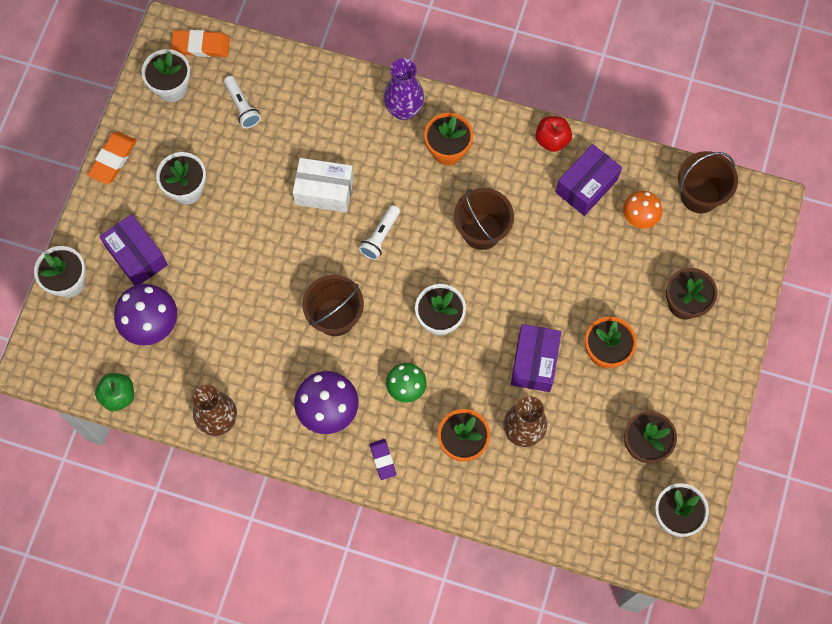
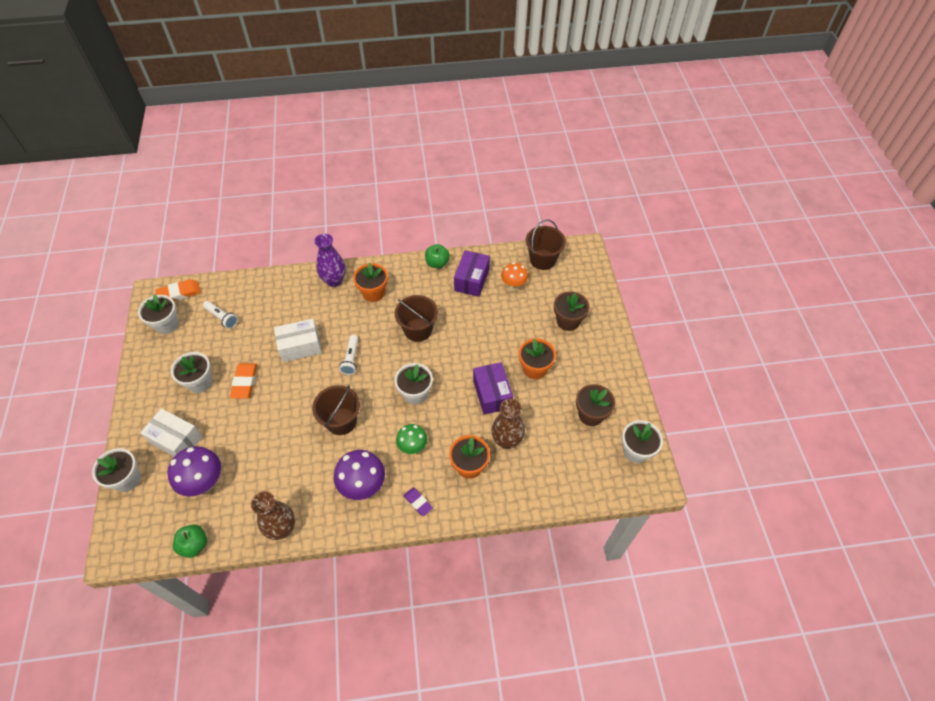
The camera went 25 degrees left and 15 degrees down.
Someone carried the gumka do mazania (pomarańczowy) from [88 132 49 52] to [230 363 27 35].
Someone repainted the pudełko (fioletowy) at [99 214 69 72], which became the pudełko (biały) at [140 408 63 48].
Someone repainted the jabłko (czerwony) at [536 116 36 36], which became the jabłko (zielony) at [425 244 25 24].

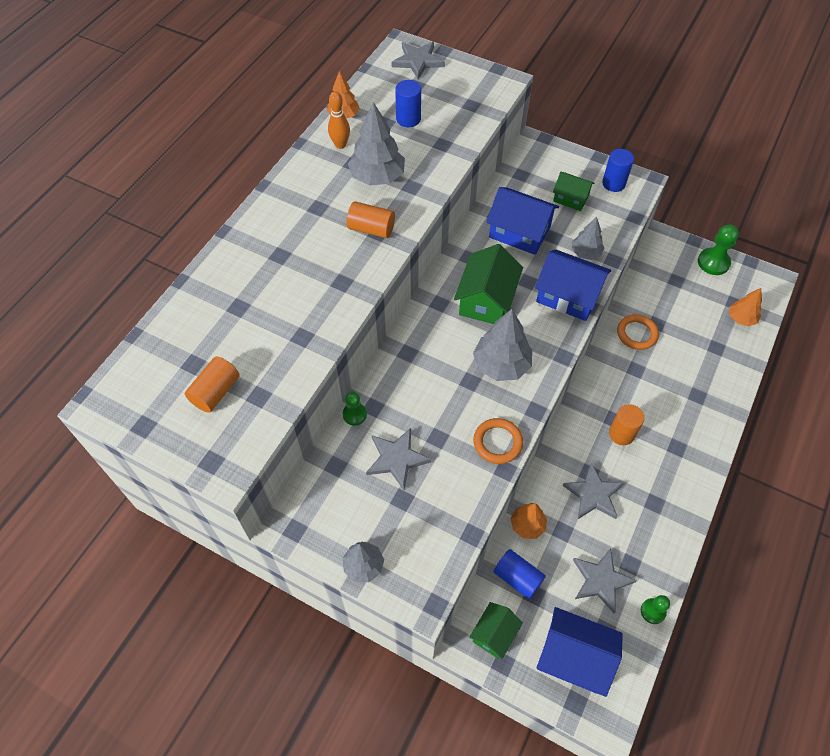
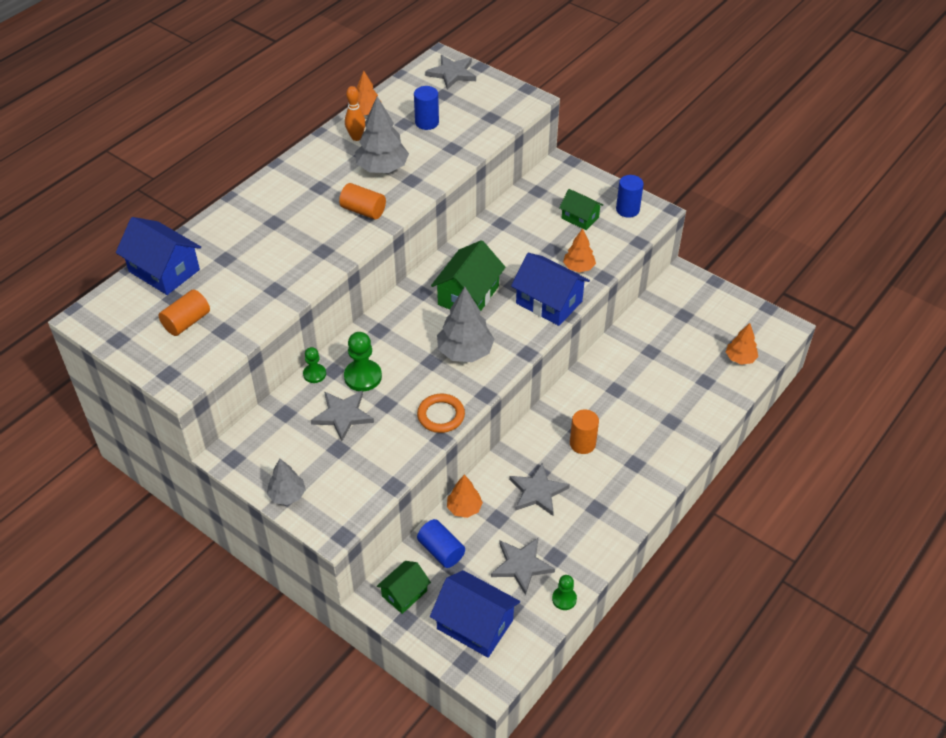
The camera went 10 degrees right and 10 degrees down.
Someone carried the domek (niebieski) from [486 187 73 68] to [116 217 85 78].
Someone repainted the drzewko (szary) at [572 217 33 43], which became the drzewko (pomarańczowy) at [563 228 33 44].
Someone took away the pierścień (pomarańczowy) at [617 314 42 36].
Someone carried the pionek (zielony) from [698 224 41 51] to [344 332 38 59].

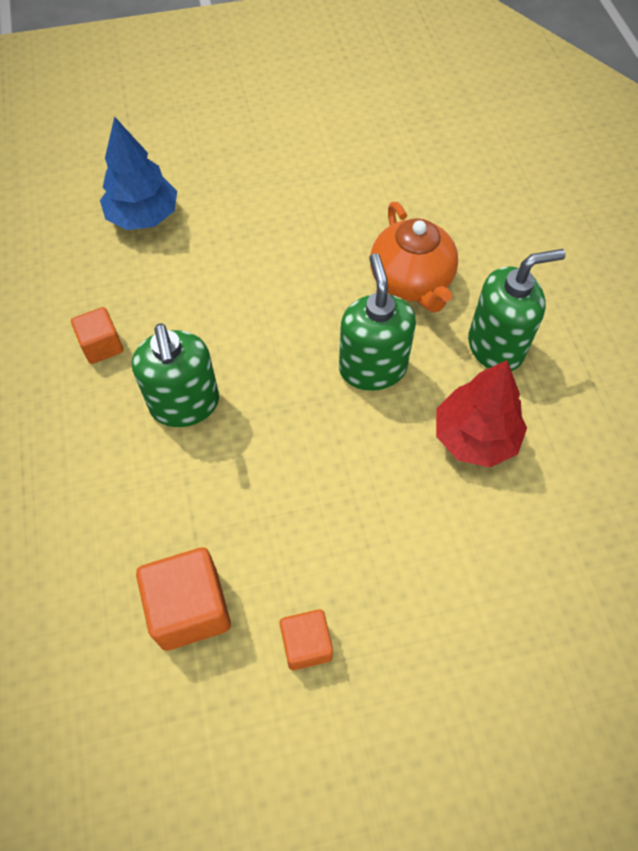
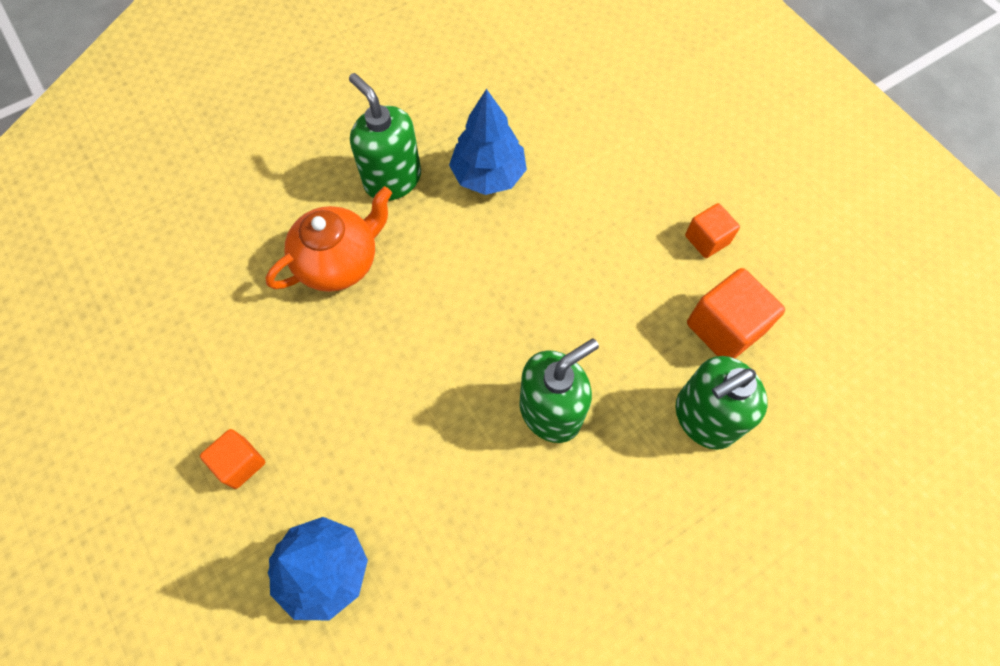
The camera went 110 degrees left and 5 degrees up.
Someone carried the sześcian (pomarańczowy) from [71 307 52 57] to [200 429 65 60].
Someone carried the dozownik mydła (zielony) from [339 253 77 138] to [675 356 93 94].
Someone repainted the drzewko (czerwony) at [436 360 91 107], which became the drzewko (niebieski) at [449 89 78 106].

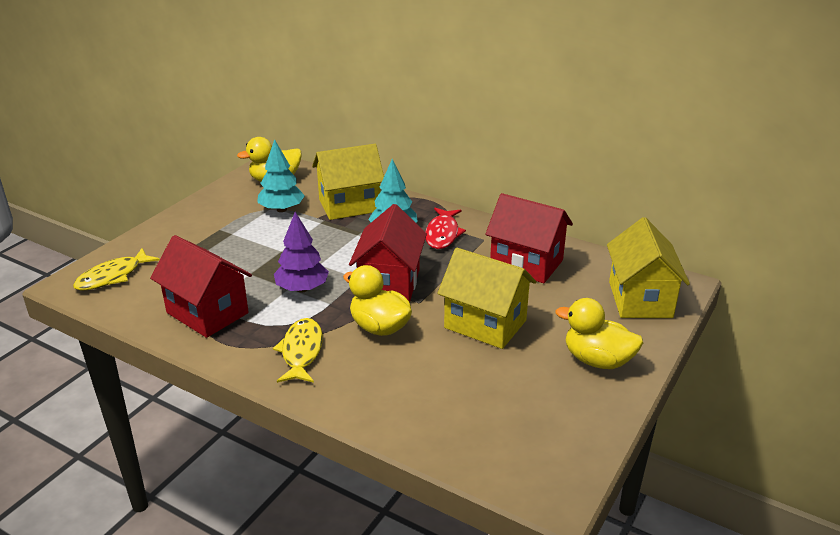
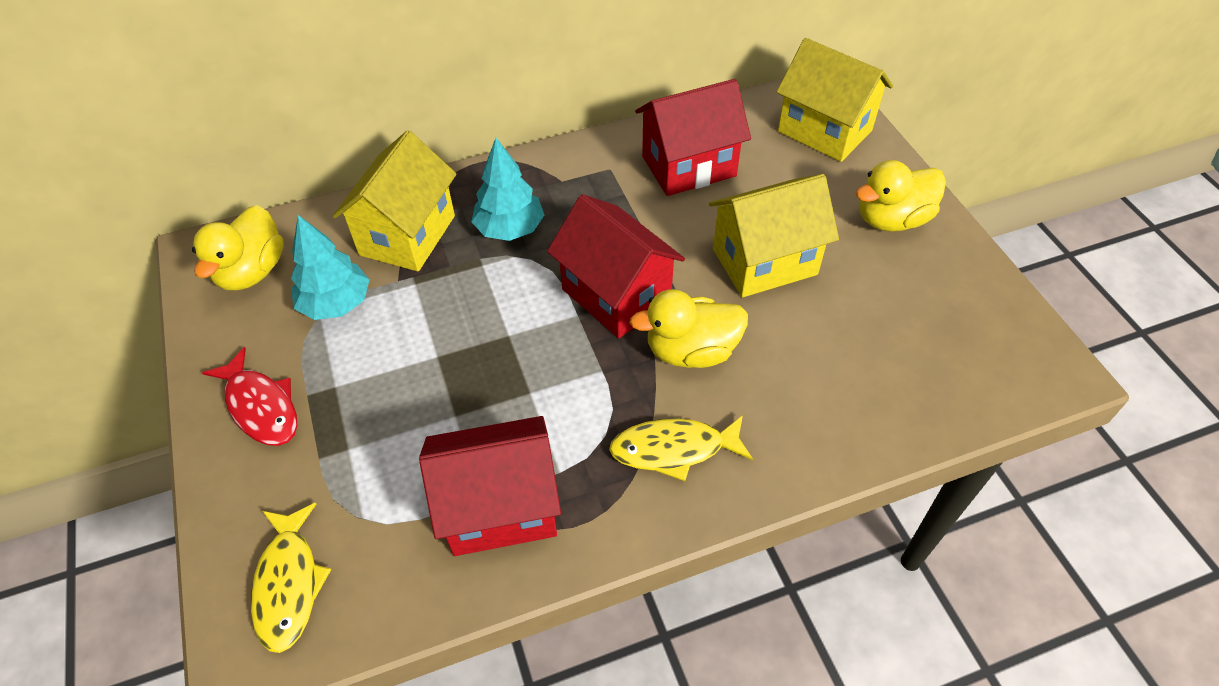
The camera went 50 degrees left and 20 degrees up.
Someone rotated the ryba (żółty) at [273 318 50 65] by 45 degrees counterclockwise.
Someone took away the drzewko (fioletowy) at [274 212 55 80].
Someone carried the ryba (czerwony) from [425 208 41 41] to [202 347 95 99].

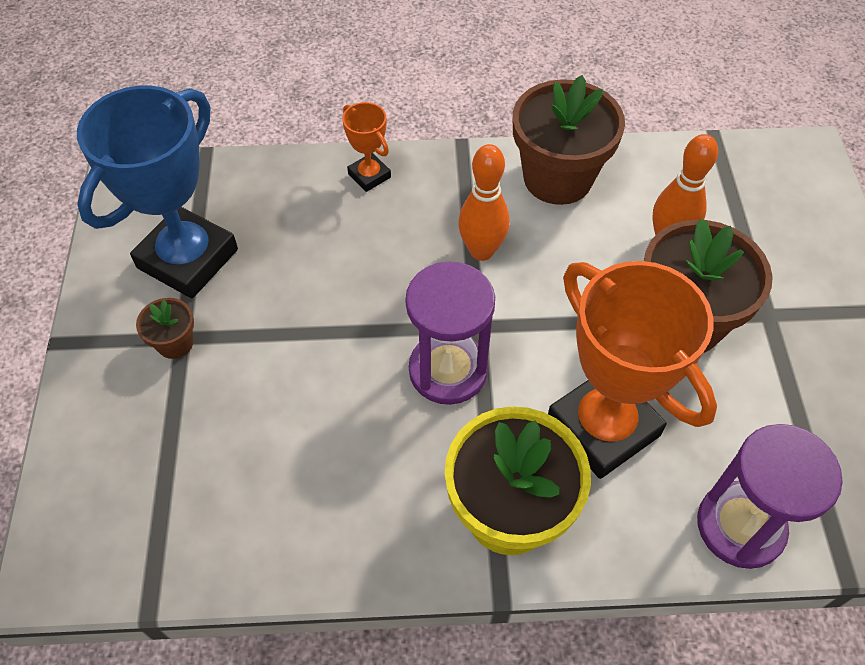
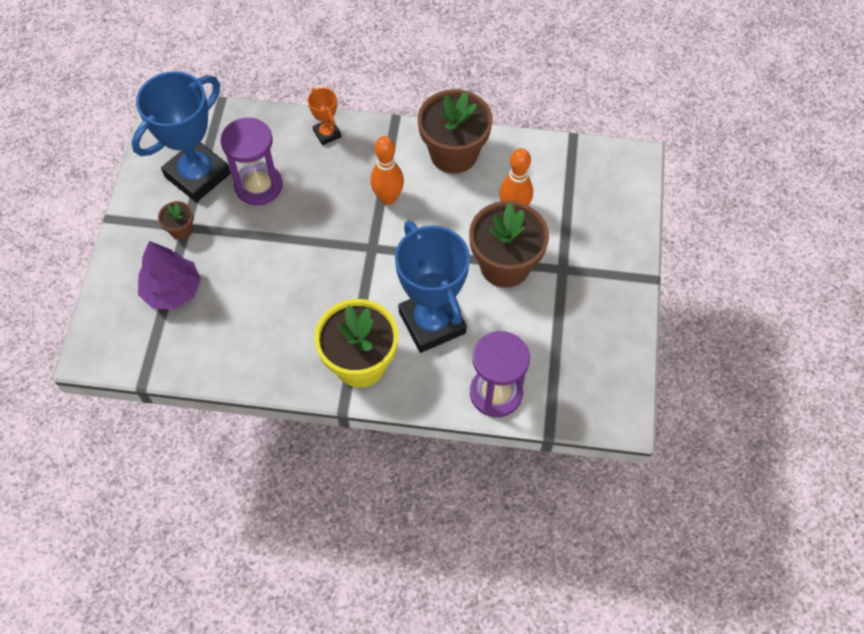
The camera went 10 degrees right and 5 degrees up.
Someone carried the klepsydra (fioletowy) from [405 261 90 144] to [221 117 62 88].
Someone repainted the puchar (pomarańczowy) at [548 261 169 218], which became the puchar (niebieski) at [395 221 75 132].
Someone put down the drzewko (fioletowy) at [138 241 63 69].

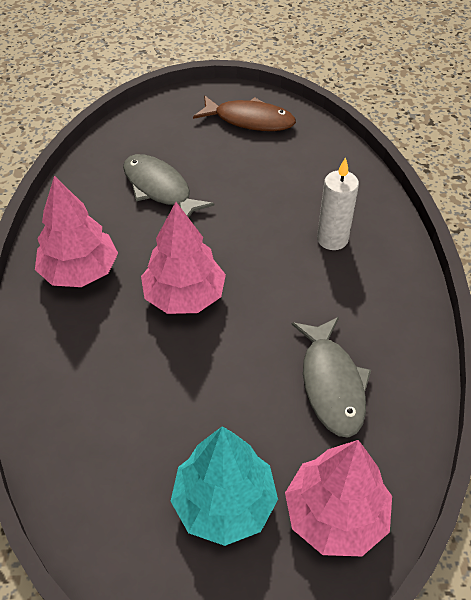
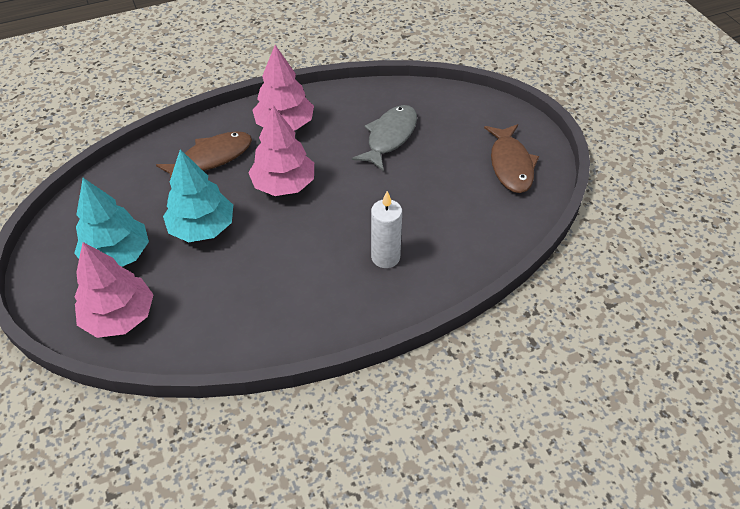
The camera went 70 degrees right and 0 degrees up.
Someone took away the ryba (szary) at [292 317 79 121].
Someone put down the ryba (brązowy) at [156 131 96 48].
Someone put down the drzewko (turkusowy) at [163 149 70 93].

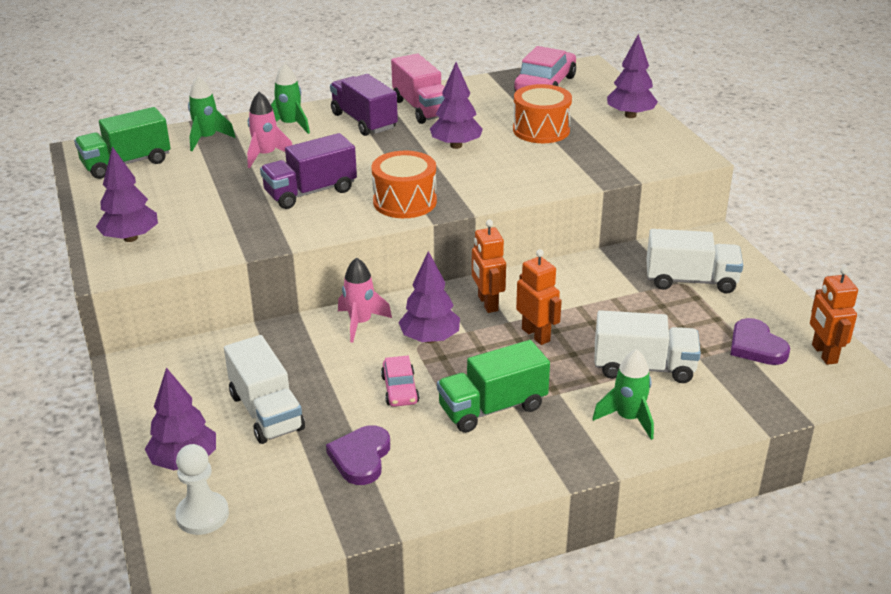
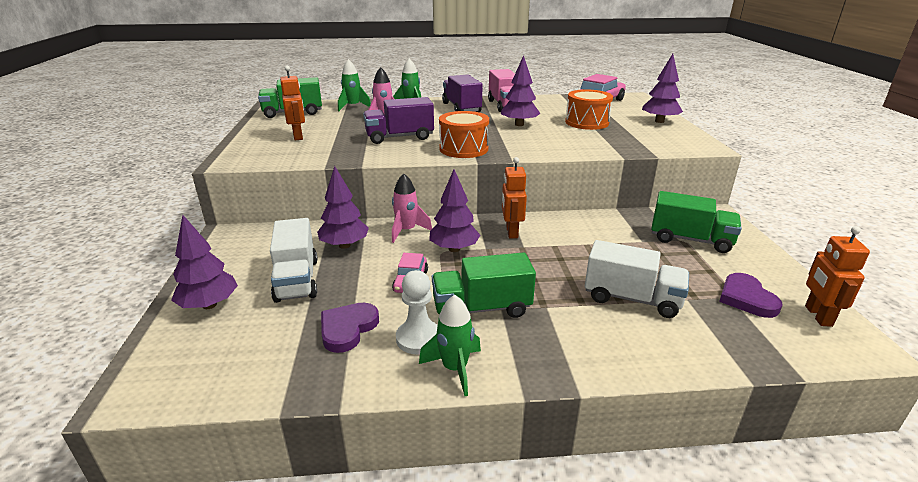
The camera went 15 degrees right and 5 degrees down.
Someone carried the drzewko (fioletowy) from [96 146 62 96] to [317 166 52 83].
Someone carried the pionek (biały) from [175 444 54 91] to [396 270 42 84].
Someone carried the robot (pomarańczowy) from [516 249 46 96] to [280 66 25 74].
Someone carried the rakieta (zielony) from [592 349 62 91] to [419 295 62 101].
Someone repainted the ciężarówka (biały) at [646 229 97 65], which became the ciężarówka (zielony) at [651 191 91 62].

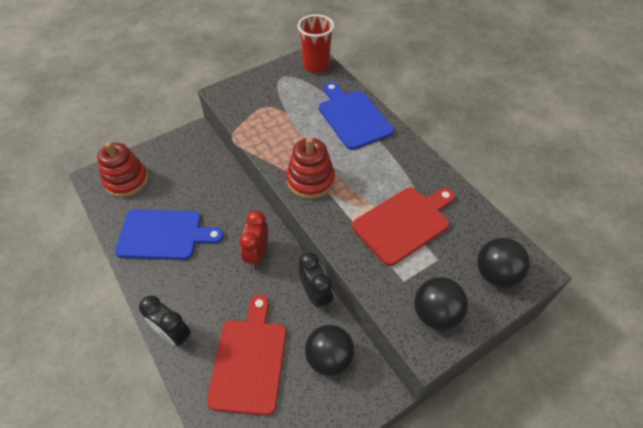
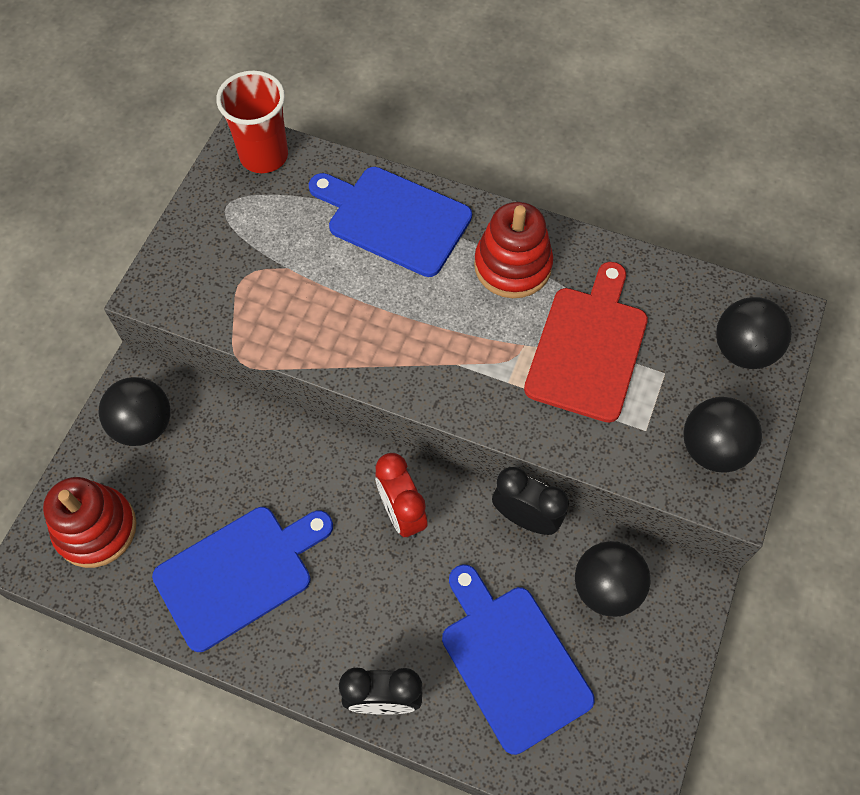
The camera went 35 degrees left and 10 degrees up.
Someone repainted the deska do krojenia (czerwony) at [207 295 79 121], which became the deska do krojenia (niebieski) at [442 564 153 191].
Someone carried the zabawka nakładanka (czerwony) from [286 137 49 62] to [474 202 79 96].
Someone put down the piłka (czarny) at [99 377 72 69].

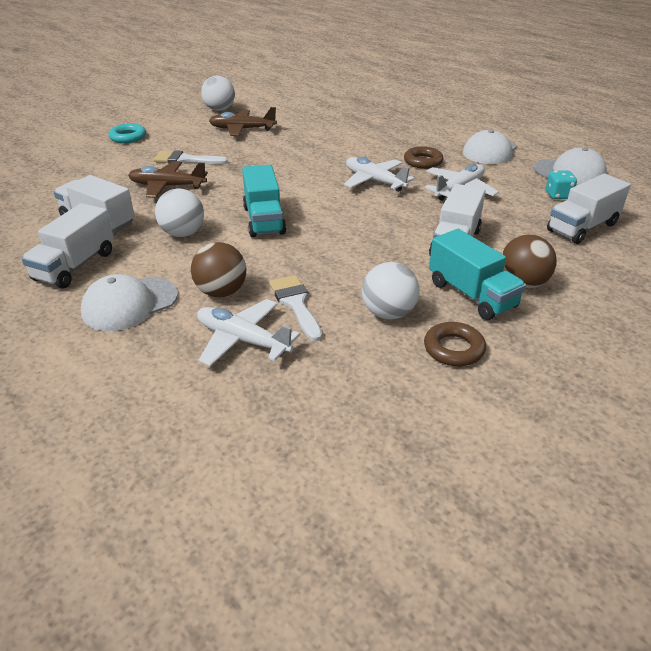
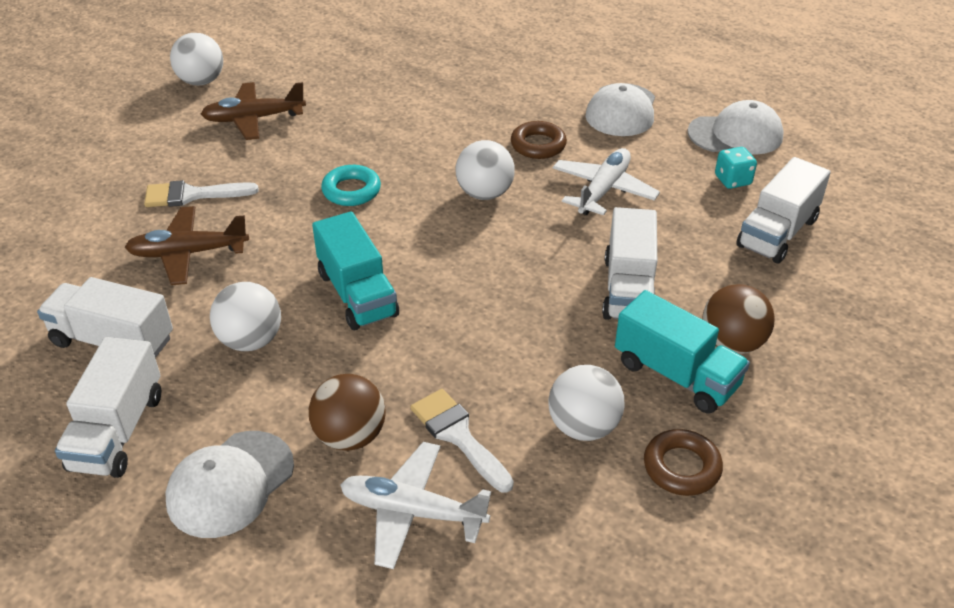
The camera went 15 degrees left and 5 degrees up.
Someone carried the pierścień (turkusowy) from [109 123 37 20] to [321 165 60 41].
Someone swapped the samolot (biały) at [344 157 71 35] for the piłka (biały) at [456 140 59 60].

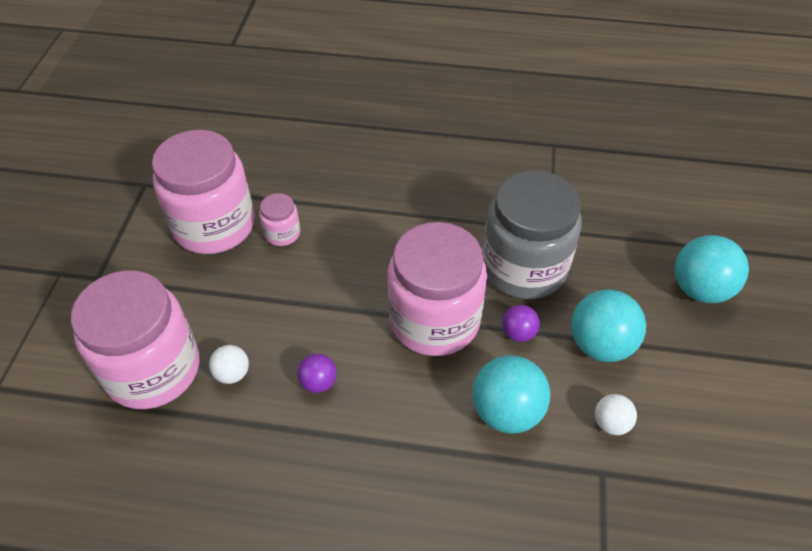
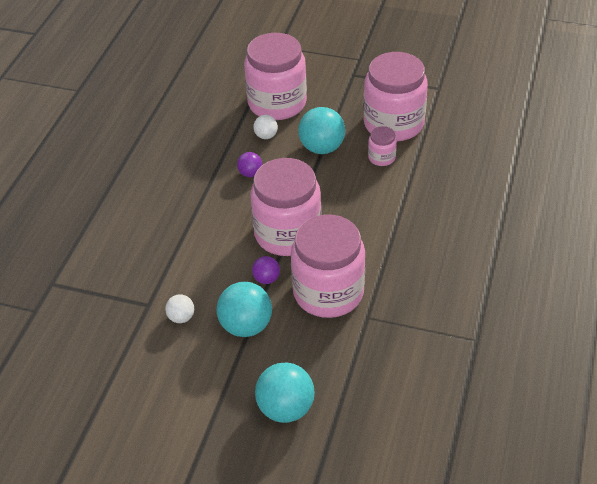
The camera went 100 degrees right and 5 degrees down.
Someone carried the piłka (turkusowy) from [472 355 78 79] to [298 107 47 47].
Someone repainted the słoik (szary) at [482 170 100 129], which became the słoik (różowy) at [291 215 74 103].

